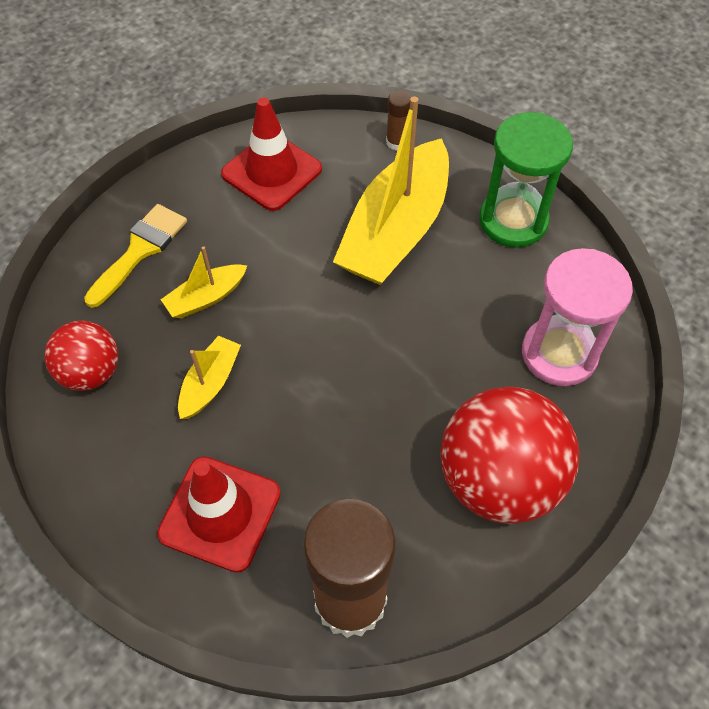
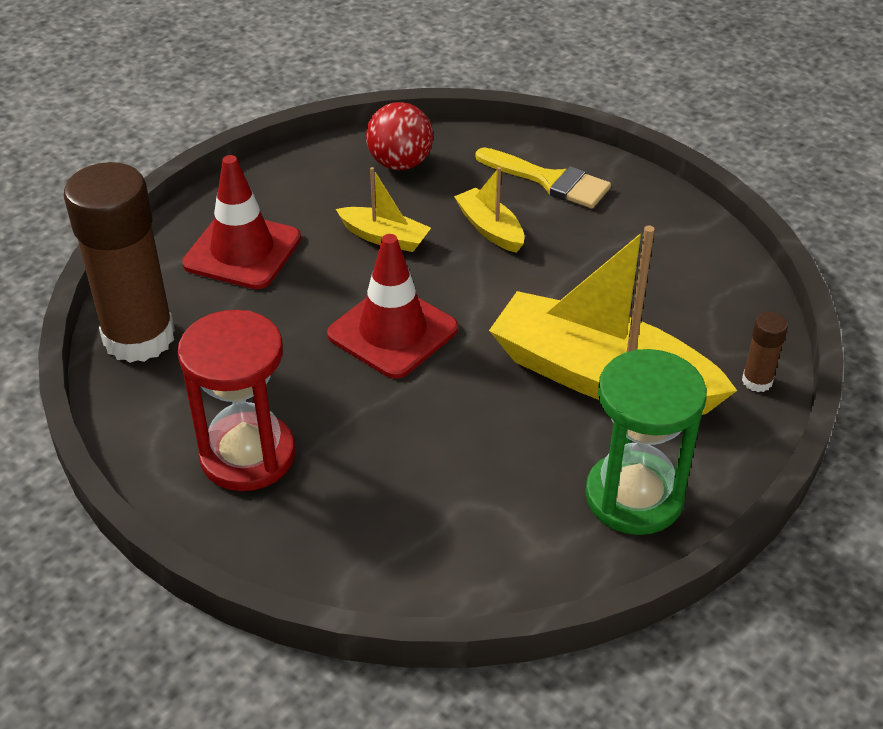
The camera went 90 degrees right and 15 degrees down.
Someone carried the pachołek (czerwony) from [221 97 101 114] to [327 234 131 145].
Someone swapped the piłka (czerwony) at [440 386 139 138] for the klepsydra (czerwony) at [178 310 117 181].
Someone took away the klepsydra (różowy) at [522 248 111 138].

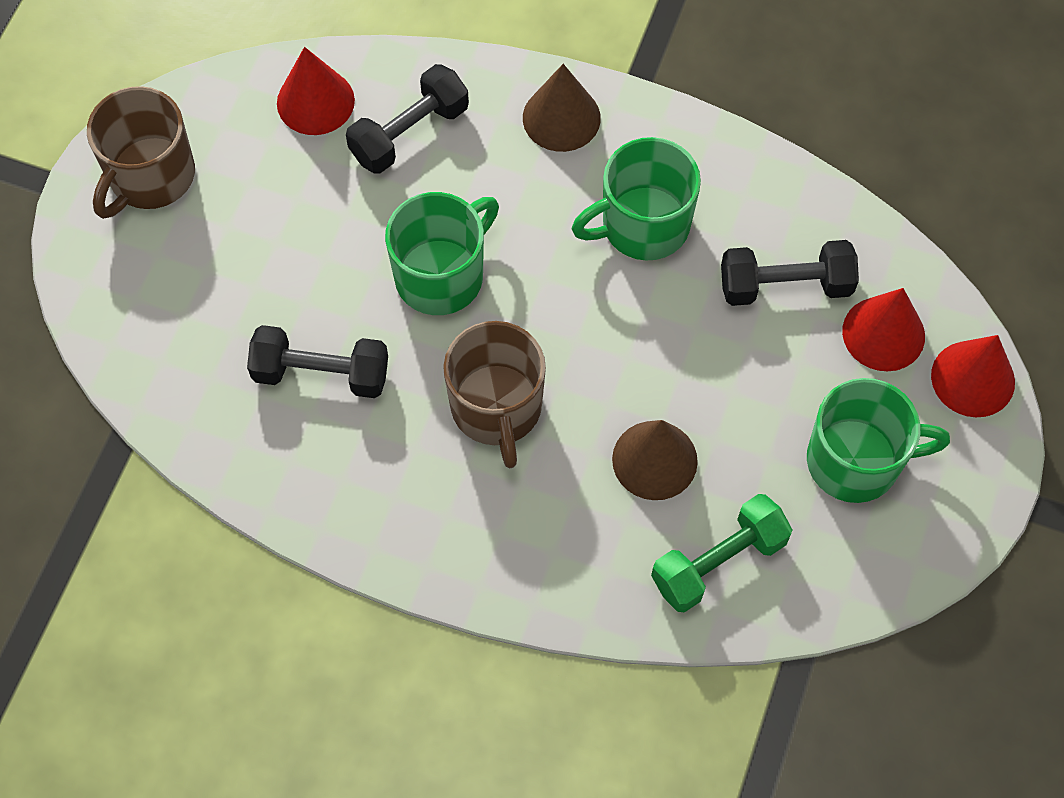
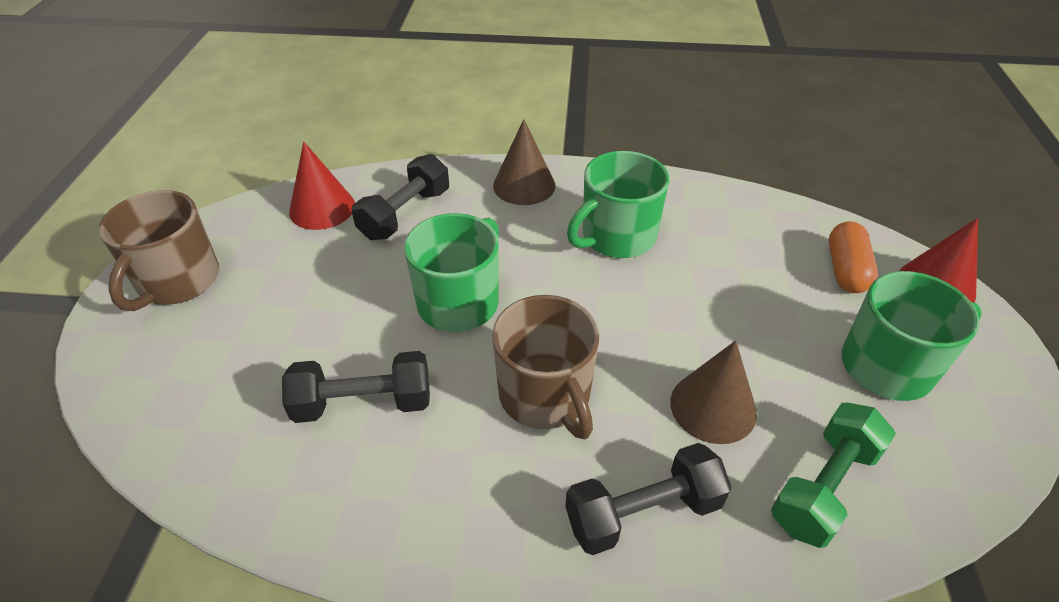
The camera went 15 degrees left and 20 degrees down.
Someone carried the hantel (czarny) from [721 240 138 66] to [565 443 167 112].
Someone swapped the stożek (czerwony) at [842 288 83 83] for the kapsułka (pomarańczowy) at [829 221 49 72].

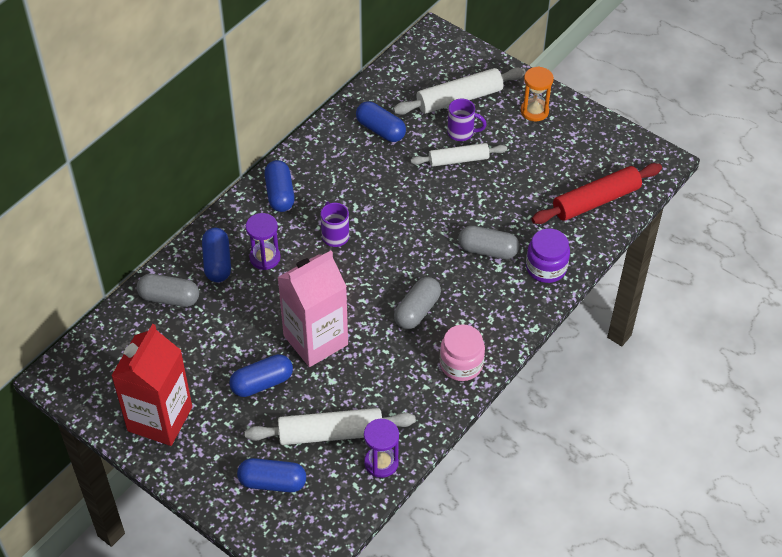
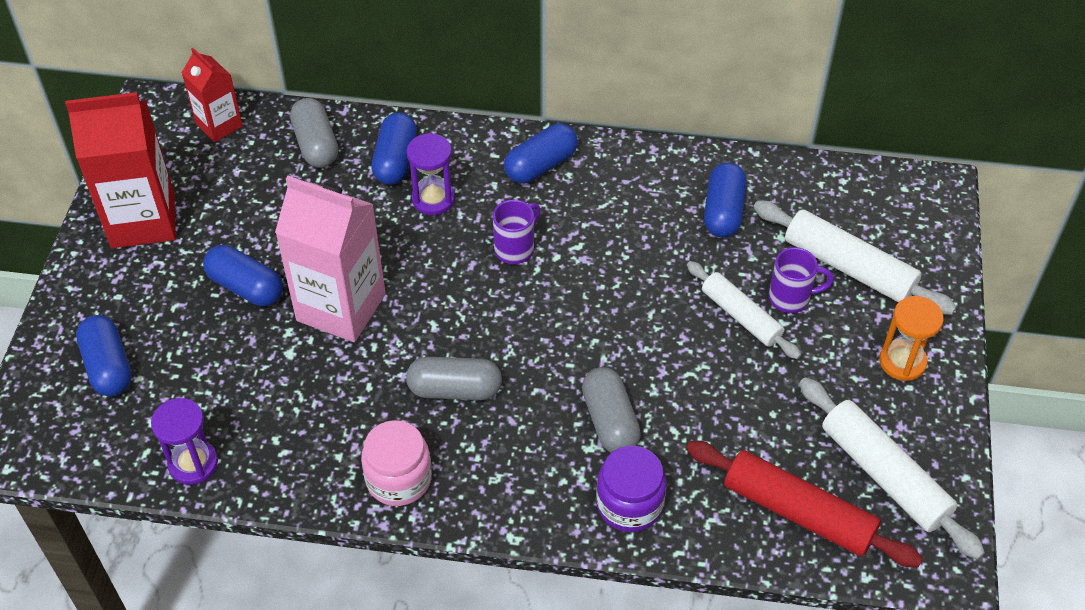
The camera went 60 degrees right and 0 degrees up.
Someone rotated the kapsułka (niebieski) at [202 228 29 54] by 45 degrees counterclockwise.
Someone carried the wałek do ciasta (biały) from [245 408 171 37] to [799 377 186 183].
Someone rotated the kubek (fioletowy) at [447 99 40 42] by 75 degrees counterclockwise.
Someone put down the karton mleka (czerwony) at [182 48 61 94].

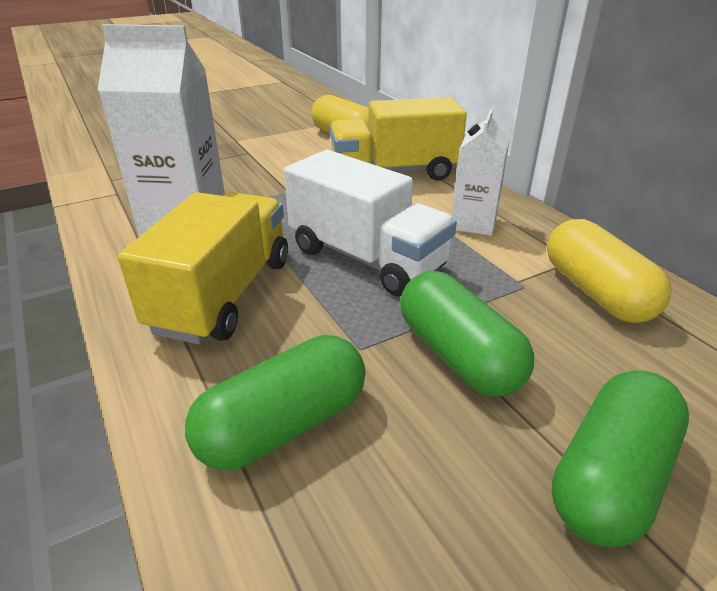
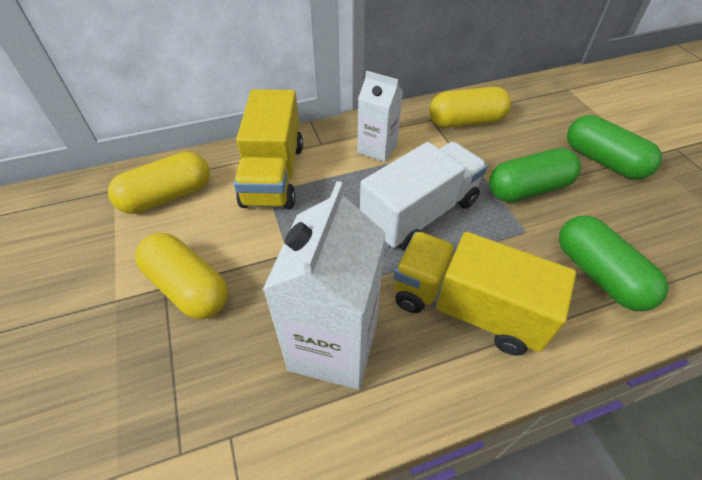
The camera went 80 degrees left and 15 degrees up.
Someone put down the kapsułka (żółty) at [135 233 93 86].

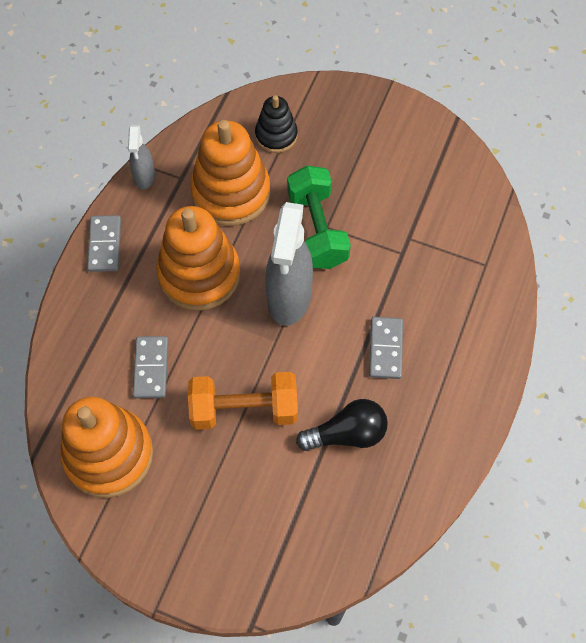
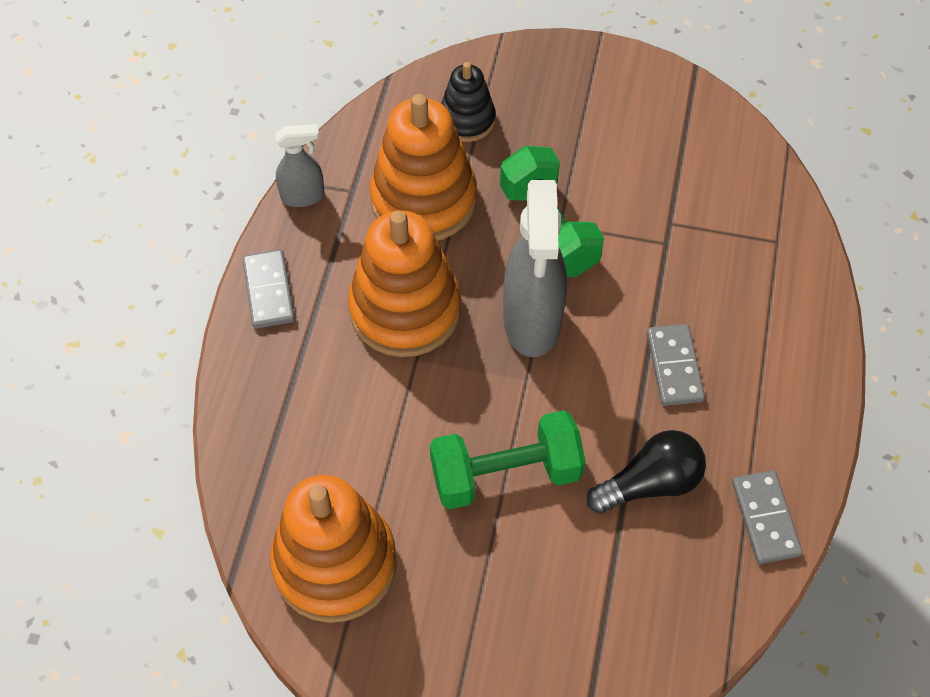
The camera went 10 degrees left and 5 degrees down.
Someone rotated the spryskiwacz (szary) at [128 125 27 64] by 90 degrees counterclockwise.
Someone carried the kostka domina (szary) from [133 336 35 62] to [732 470 71 94].
Someone repainted the hantel (pomarańczowy) at [188 372 110 58], which became the hantel (zielony) at [430 410 156 99].

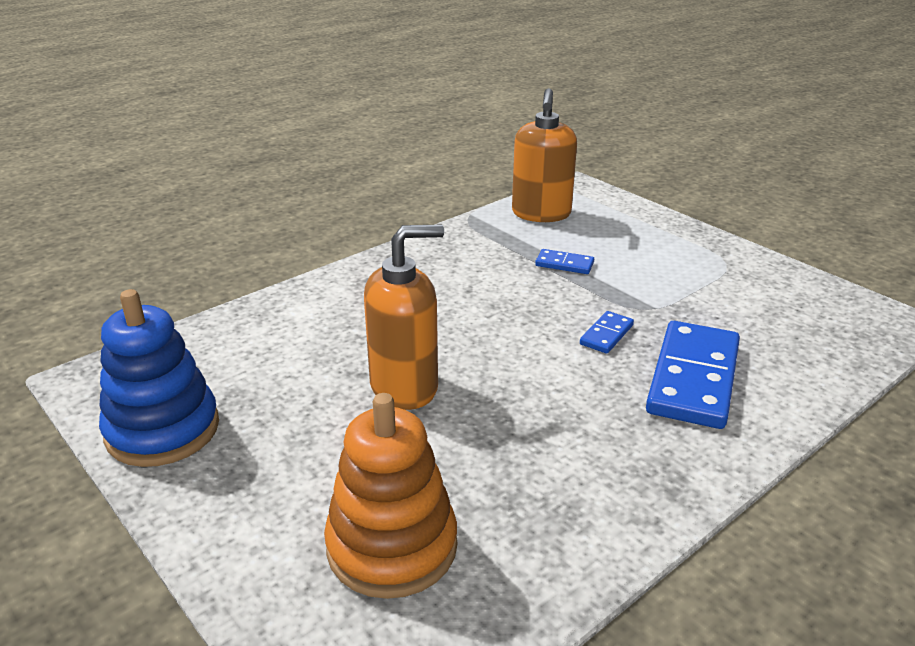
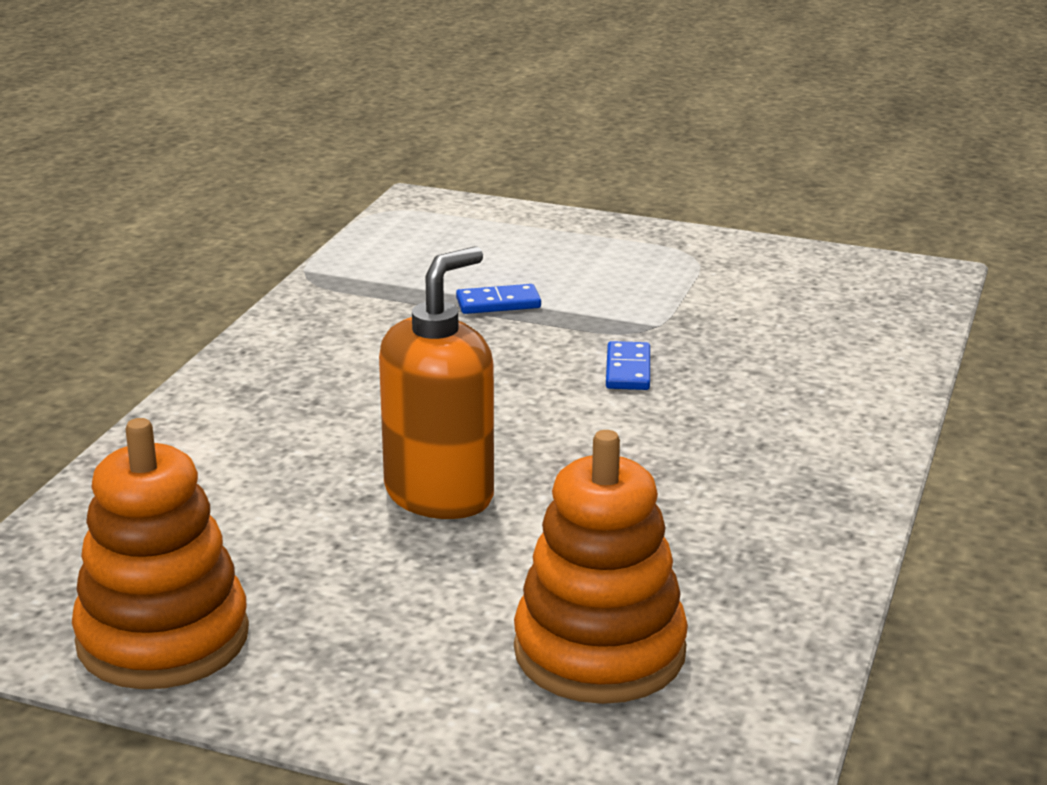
The camera went 30 degrees left and 5 degrees down.
Someone repainted the zabawka nakładanka (niebieski) at [99 289 120 178], which became the zabawka nakładanka (pomarańczowy) at [72 418 177 271].
Someone took away the dozownik mydła (pomarańczowy) at [512 88 65 134].
Someone took away the kostka domina (niebieski) at [646 321 94 108].

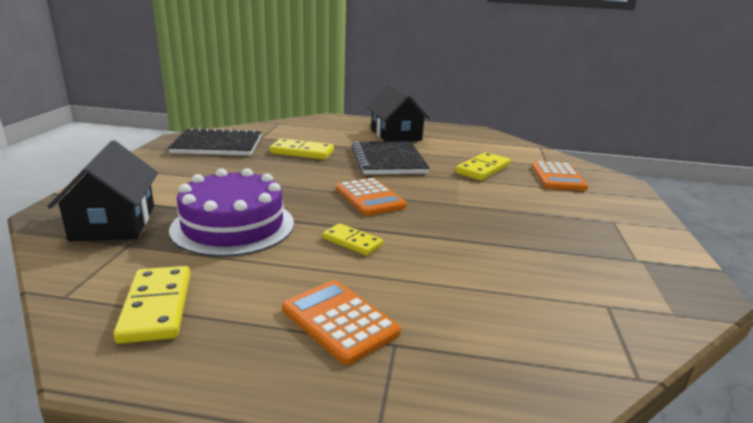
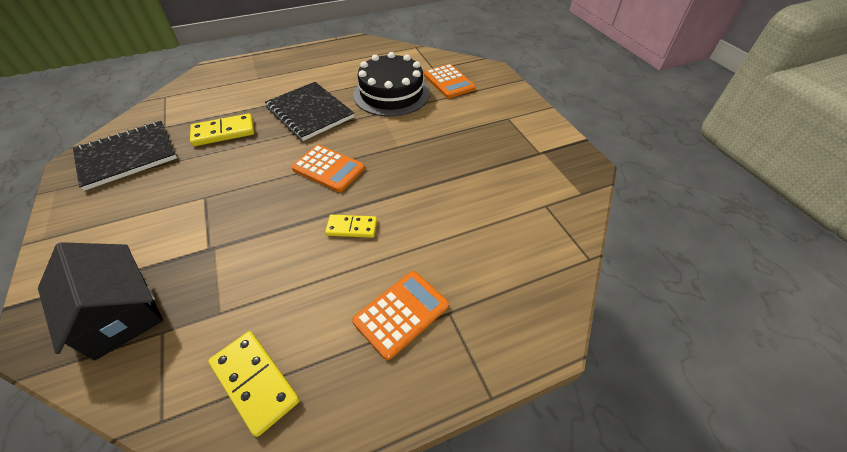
The camera went 30 degrees left and 25 degrees up.
Someone took away the tort (fioletowy) at [169 168 125 89].
Someone rotated the kalkulator (pomarańczowy) at [282 280 119 85] by 120 degrees clockwise.
Someone took away the domek (czarny) at [367 84 63 58].
Someone swapped the kostka domina (żółty) at [455 152 56 28] for the tort (czarny) at [353 52 77 65].

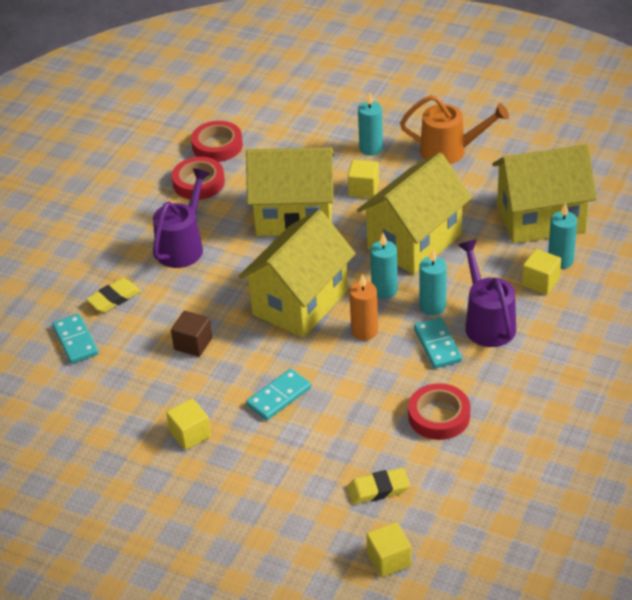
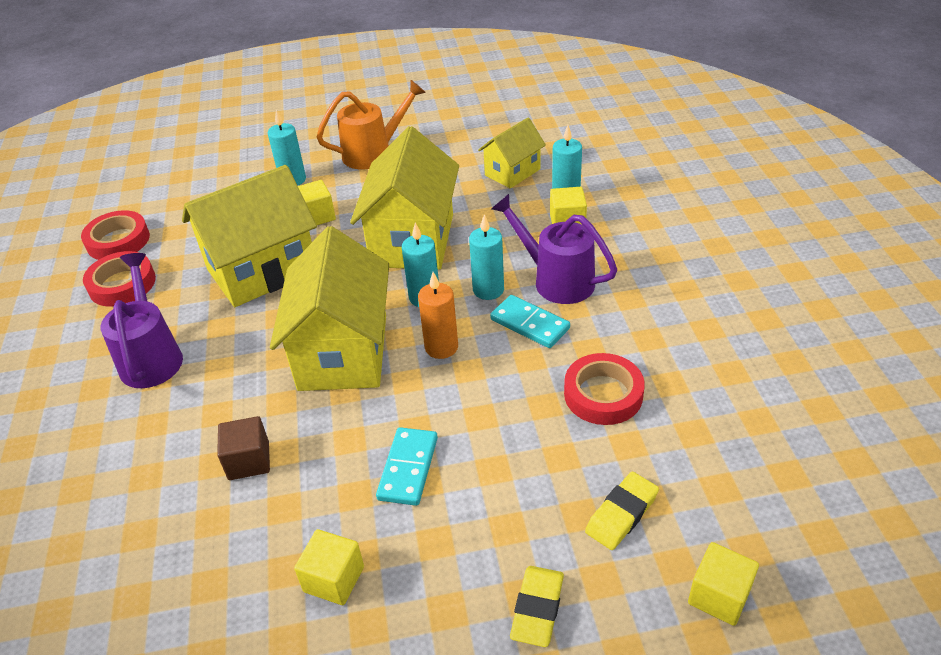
The camera went 35 degrees left and 0 degrees up.
Someone took away the kostka domina (turkusowy) at [52 314 46 50].
Someone carried the gumka do mazania (żółty) from [86 278 55 34] to [510 566 54 81].
Someone scaled the domek (żółty) at [492 144 105 100] by 0.55.

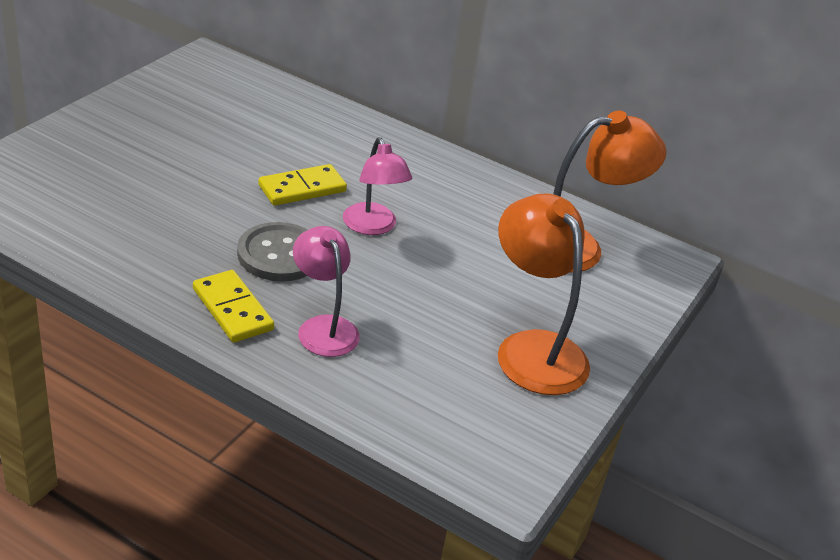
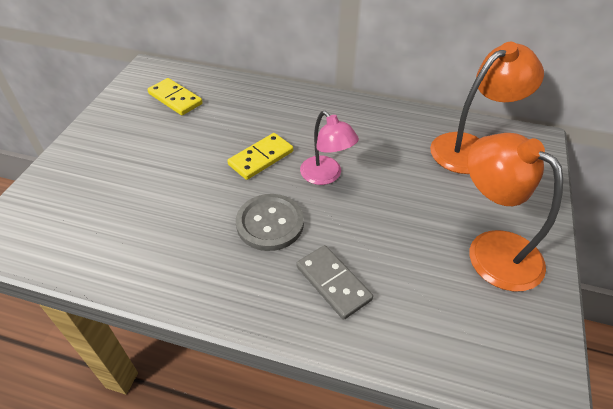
The camera went 10 degrees left and 10 degrees up.
Someone carried the kostka domina (żółty) from [193 270 81 73] to [147 78 56 37].
Someone swapped the lampka (różowy) at [293 226 67 131] for the kostka domina (szary) at [296 245 77 75].

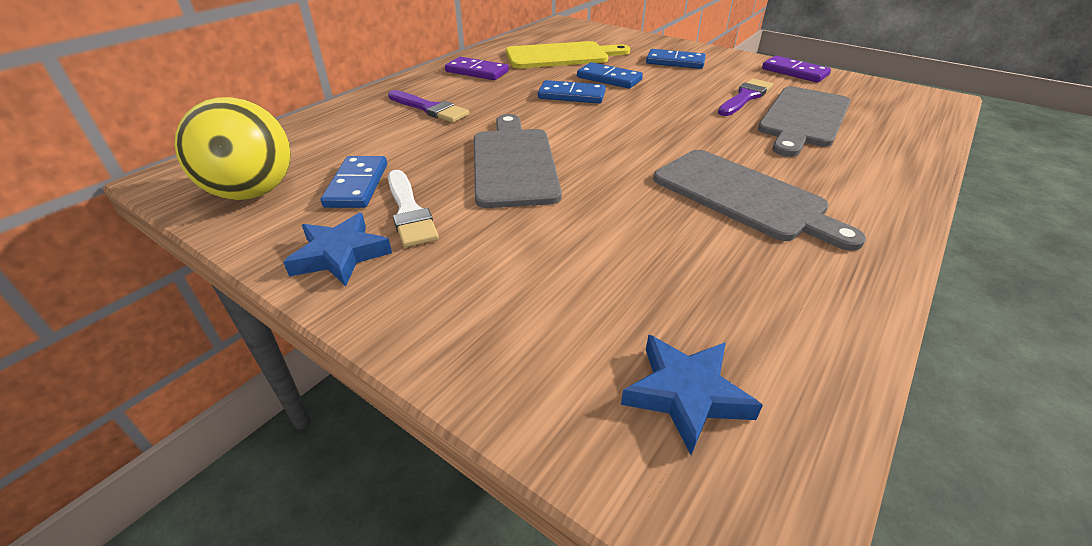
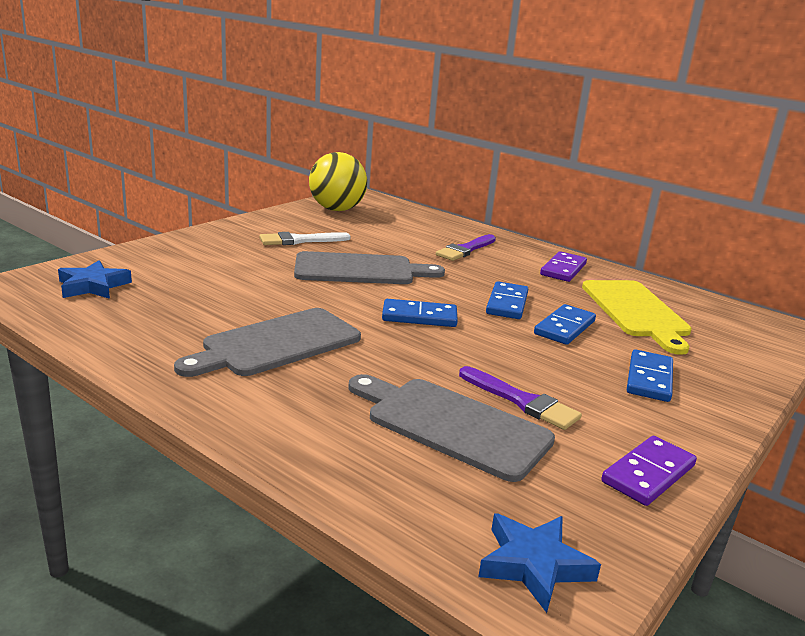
The camera went 90 degrees right and 15 degrees down.
Someone carried the gwiazda (niebieski) from [283 213 109 73] to [478 513 123 100].
Someone carried the kostka domina (niebieski) from [321 156 66 52] to [382 299 76 28].

